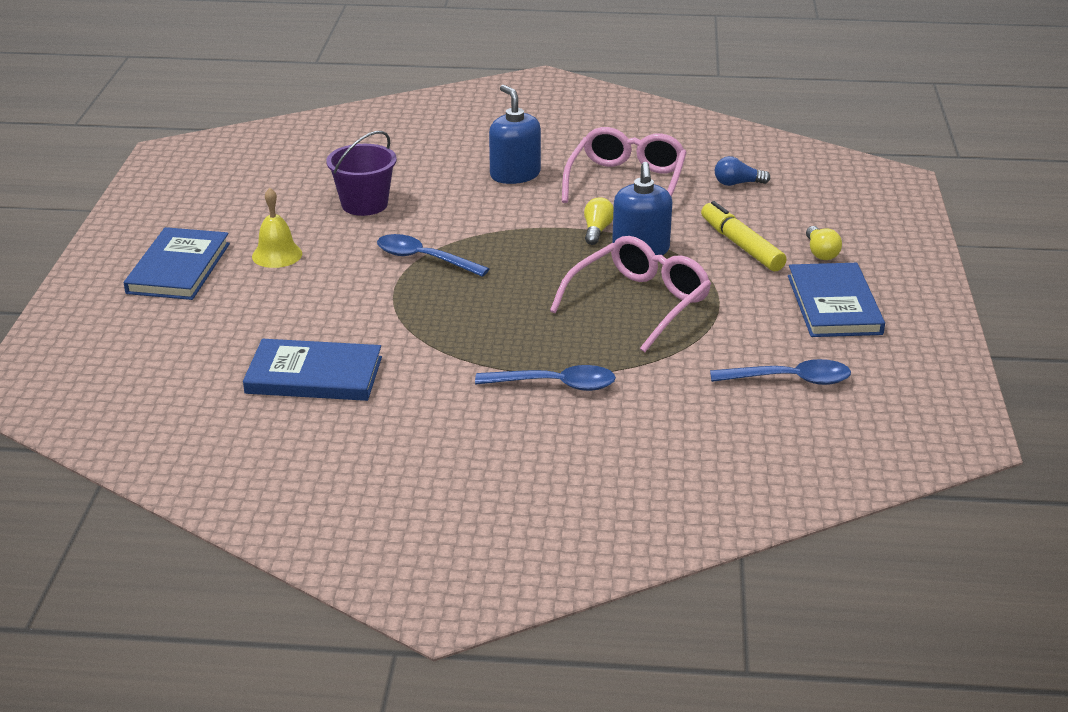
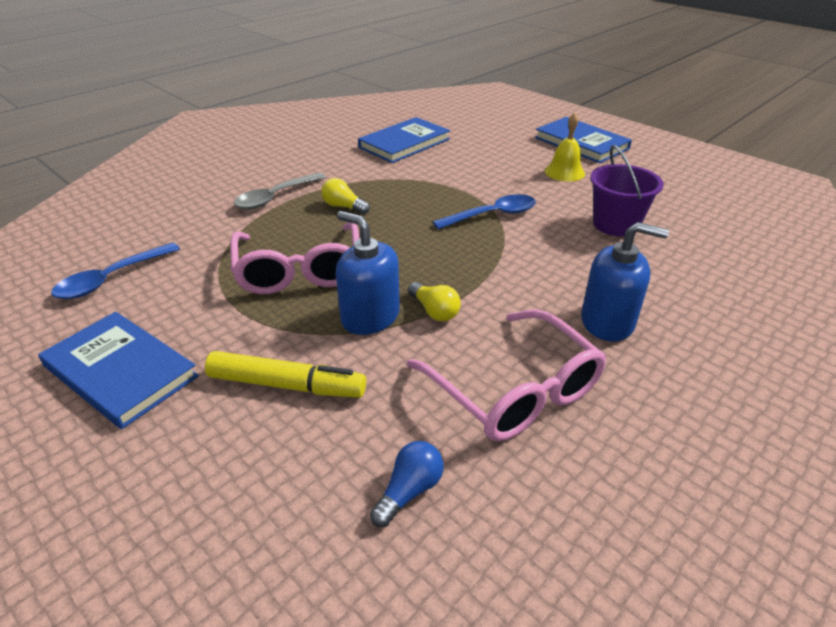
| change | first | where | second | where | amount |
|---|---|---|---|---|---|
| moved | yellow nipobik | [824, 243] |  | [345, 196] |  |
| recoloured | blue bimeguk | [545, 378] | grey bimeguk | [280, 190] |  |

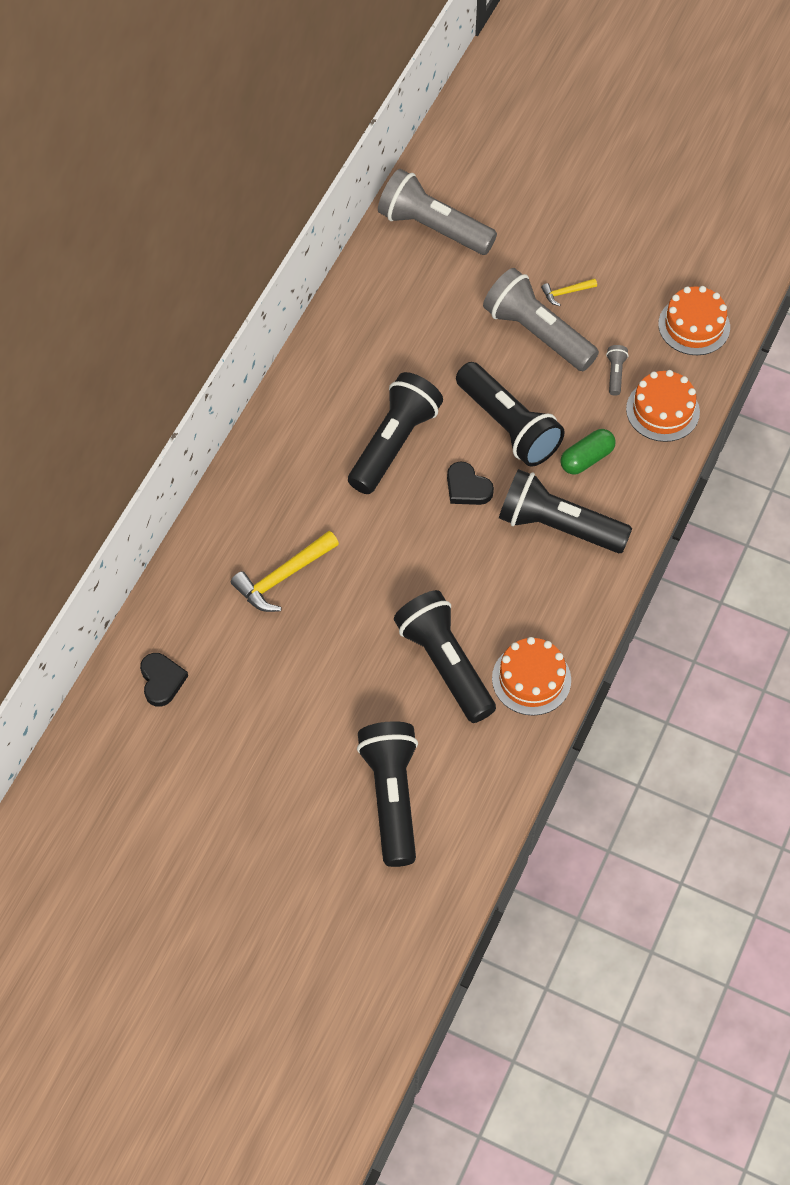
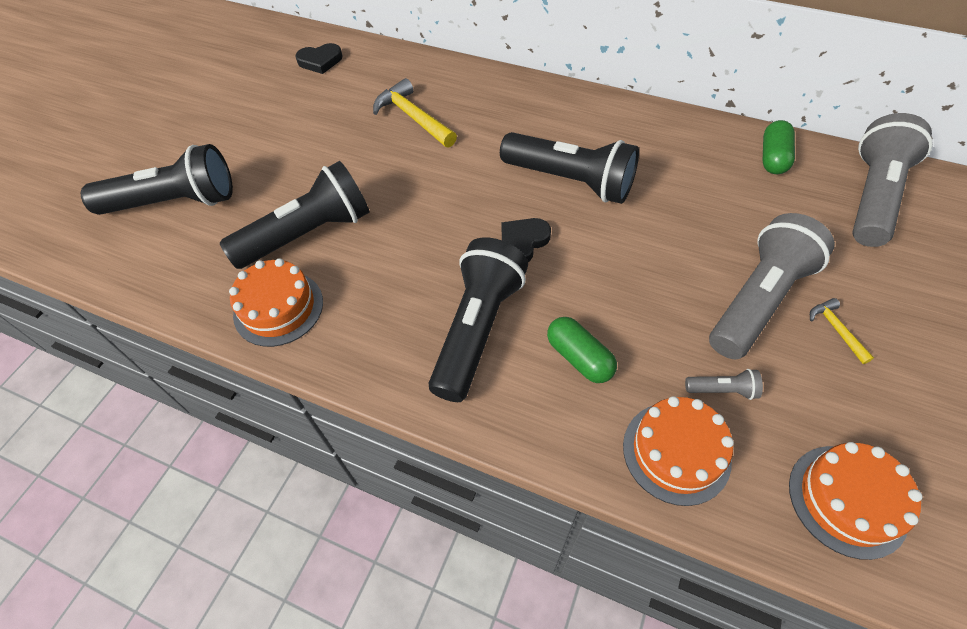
| change | first | where | second | where | amount |
|---|---|---|---|---|---|
| removed | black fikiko | [510, 414] |  |  |  |
| added |  |  | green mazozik | [779, 147] |  |

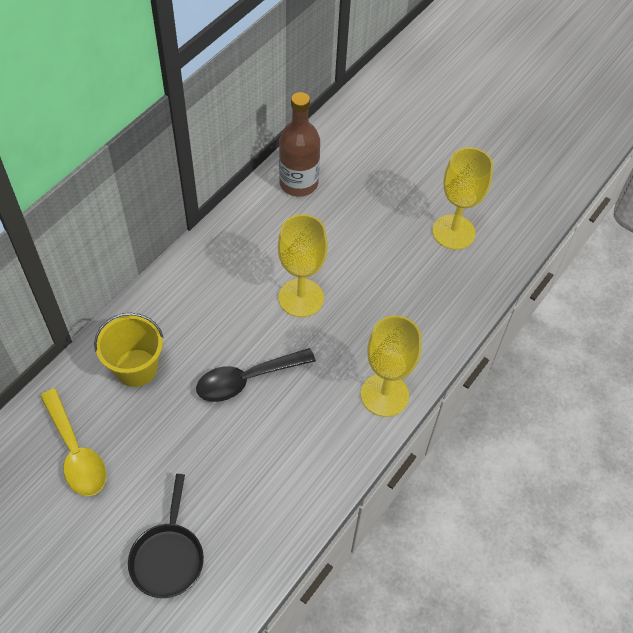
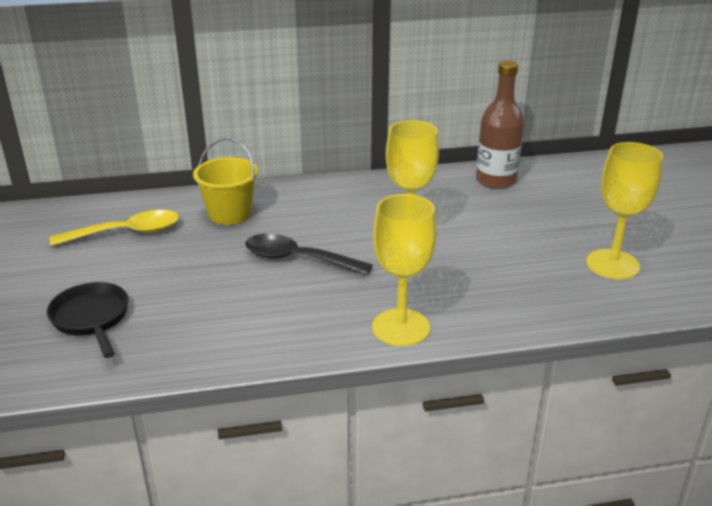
| change | first | where | second | where | amount |
|---|---|---|---|---|---|
| turned | yellow bimeguk | [73, 442] |  | [114, 228] | 120 degrees counterclockwise |
| turned | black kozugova | [166, 536] |  | [88, 320] | 105 degrees clockwise |

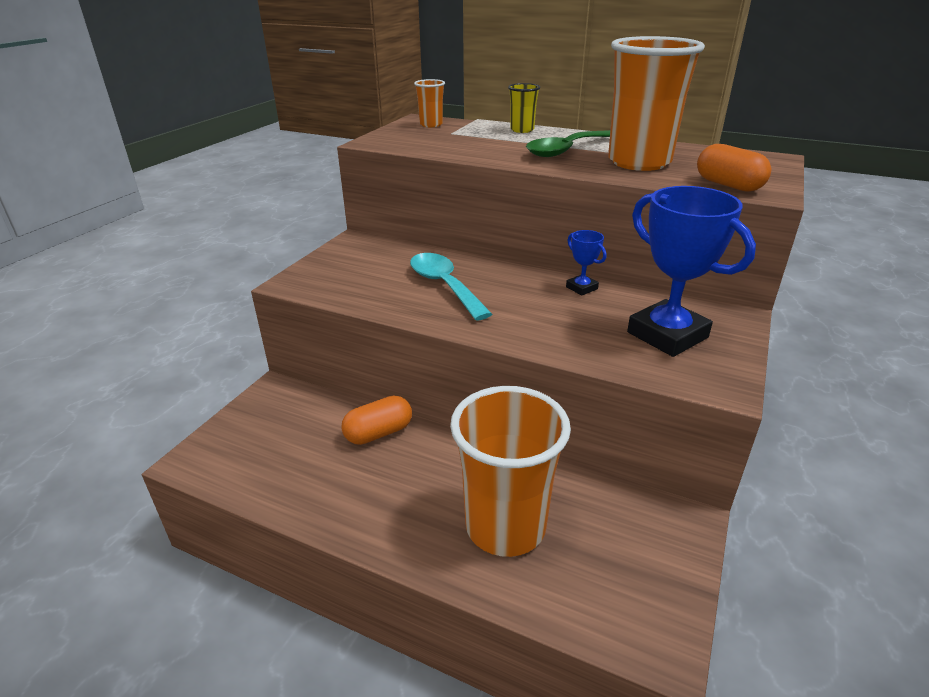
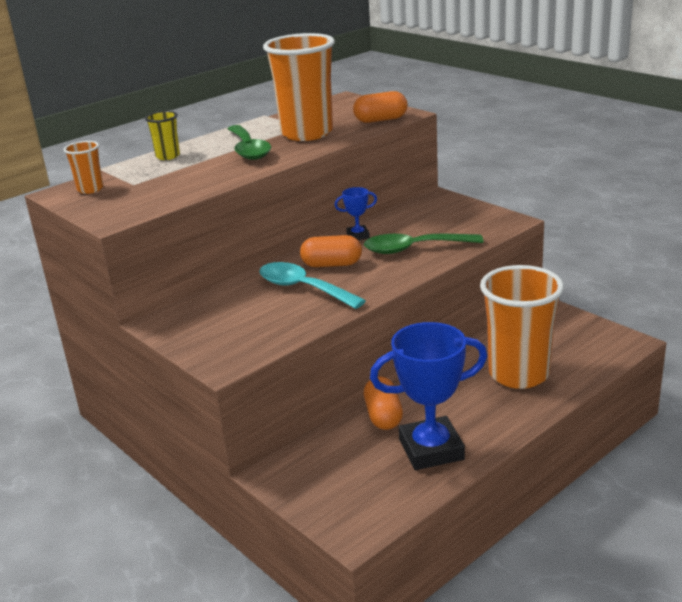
| change | first | where | second | where | amount |
|---|---|---|---|---|---|
| added |  |  | orange mazozik | [331, 251] |  |
| added |  |  | green bimeguk | [423, 244] |  |
| moved | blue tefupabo | [691, 271] |  | [429, 396] |  |
| turned | turquoise bimeguk | [451, 287] |  | [312, 285] | 45 degrees clockwise |

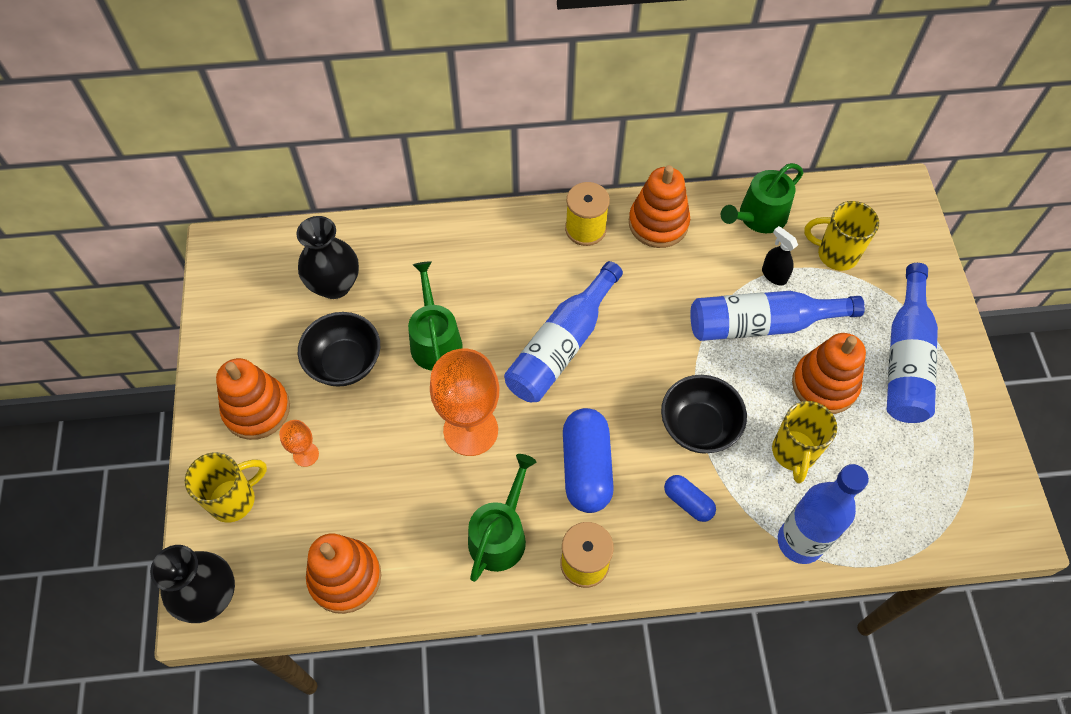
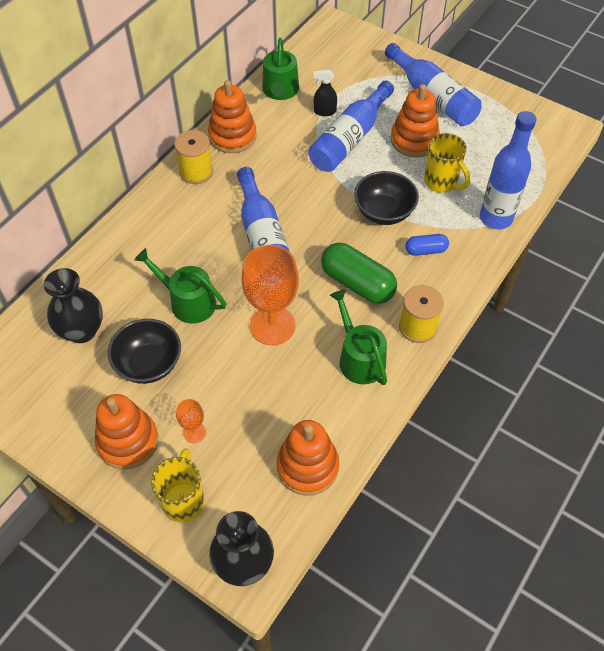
| change | first | where | second | where | amount |
|---|---|---|---|---|---|
| removed | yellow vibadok | [841, 236] |  |  |  |
| recoloured | blue mazozik | [588, 460] | green mazozik | [359, 273] |  |

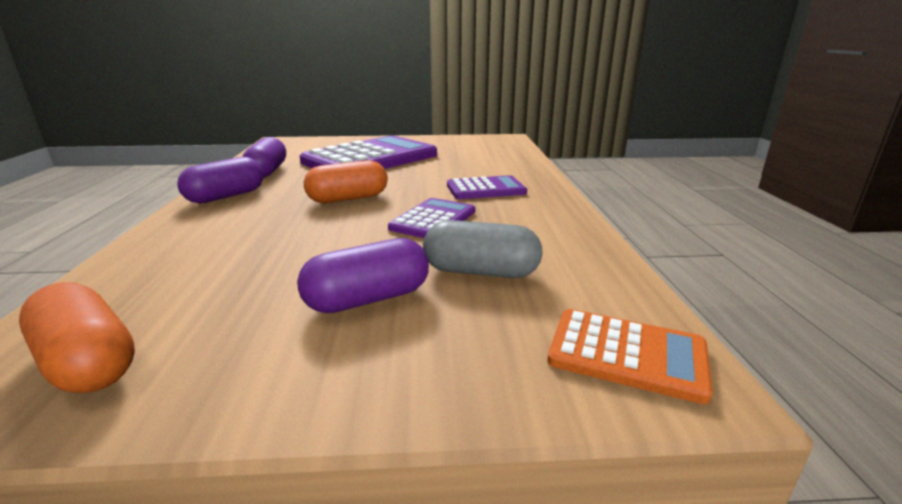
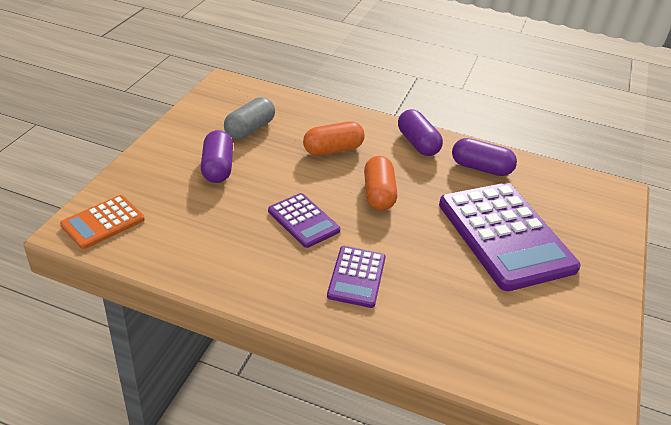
| change | first | where | second | where | amount |
|---|---|---|---|---|---|
| moved | orange mazozik | [77, 337] |  | [334, 138] |  |
| moved | grey mazozik | [483, 249] |  | [249, 118] |  |

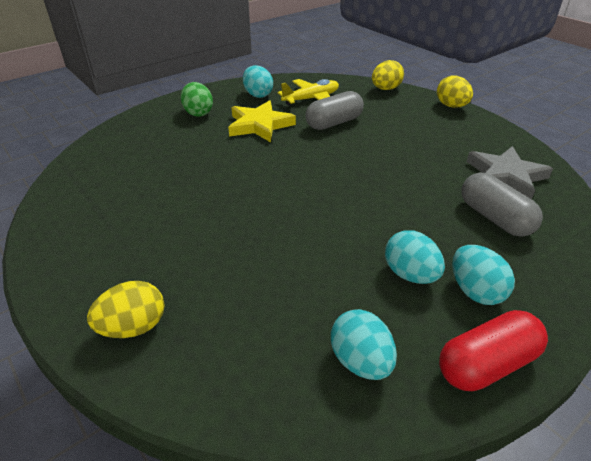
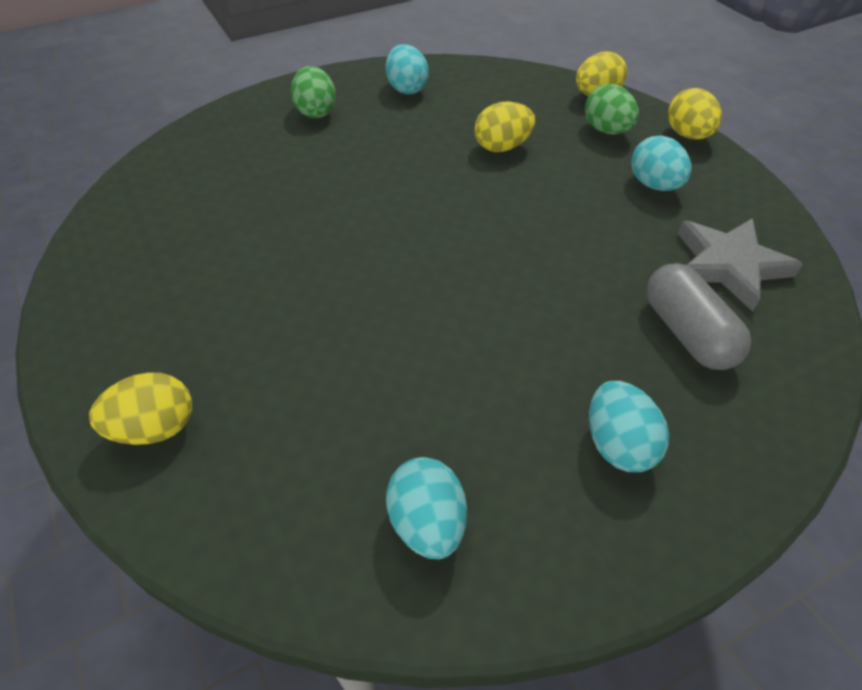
| change | first | where | second | where | amount |
|---|---|---|---|---|---|
| removed | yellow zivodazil | [262, 121] |  |  |  |
| removed | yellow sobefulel | [308, 92] |  |  |  |
| removed | red mazozik | [493, 350] |  |  |  |
| added |  |  | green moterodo | [612, 109] |  |
| moved | turquoise moterodo | [415, 257] |  | [661, 163] |  |
| replaced | grey mazozik | [334, 110] | yellow moterodo | [505, 127] |  |

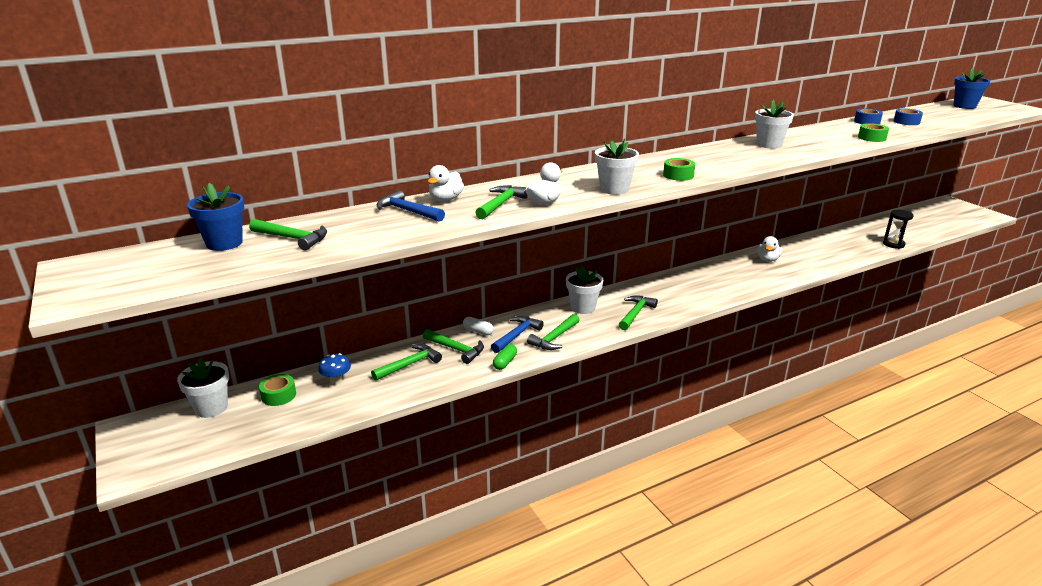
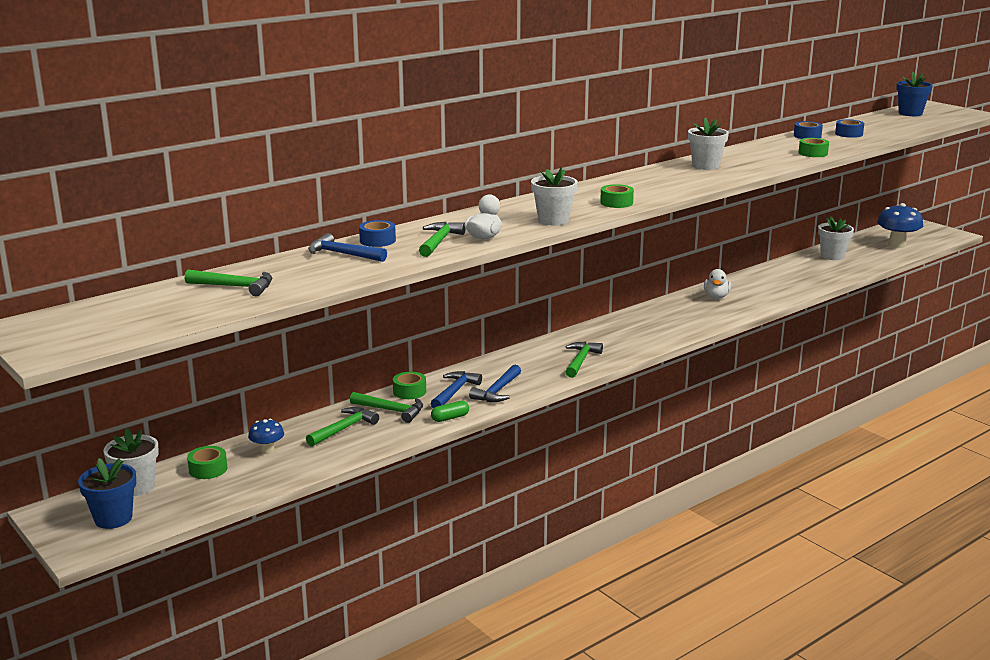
| change | first | where | second | where | amount |
|---|---|---|---|---|---|
| removed | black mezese | [898, 229] |  |  |  |
| added |  |  | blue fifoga | [900, 225] |  |
| moved | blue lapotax | [215, 217] |  | [107, 493] |  |
| moved | white lapotax | [584, 290] |  | [836, 238] |  |
| replaced | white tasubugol | [446, 183] | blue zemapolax | [377, 233] |  |
| replaced | white mazozik | [478, 326] | green zemapolax | [409, 385] |  |
| recoloured | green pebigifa | [553, 332] | blue pebigifa | [495, 383] |  |
| turned | green mazozik | [505, 357] |  | [450, 411] | 45 degrees clockwise |

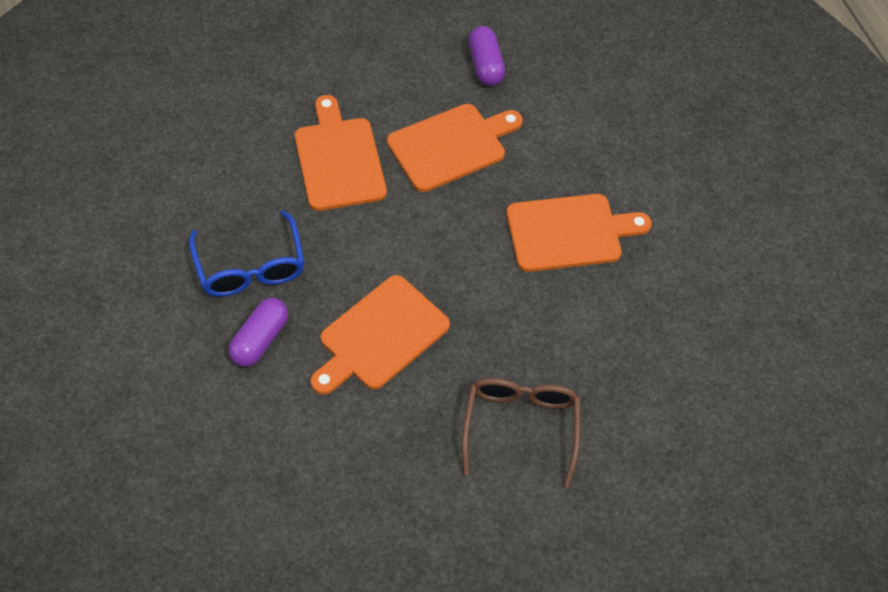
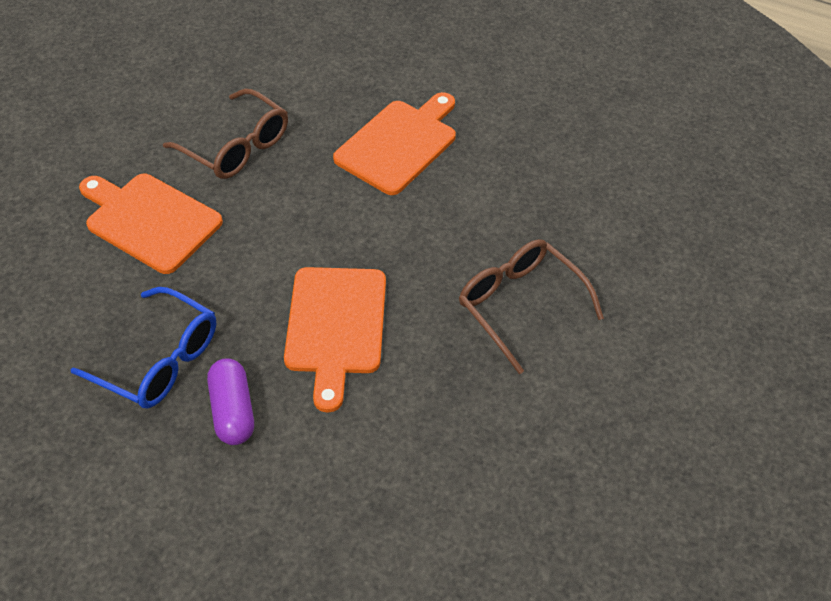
| change | first | where | second | where | amount |
|---|---|---|---|---|---|
| removed | purple mazozik | [486, 56] |  |  |  |
| replaced | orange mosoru | [455, 148] | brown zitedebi | [225, 134] |  |

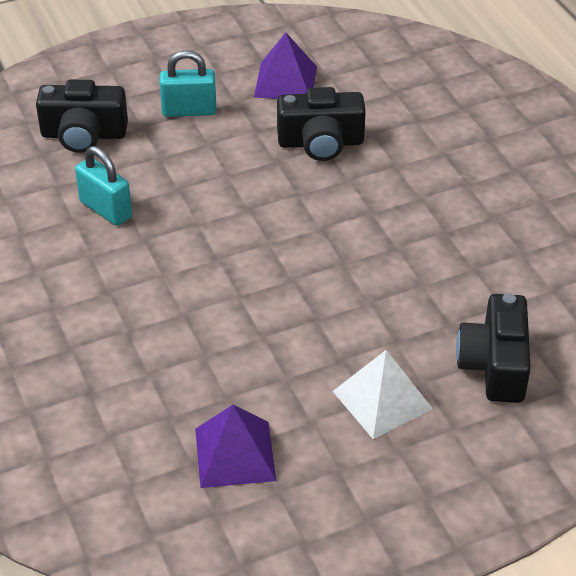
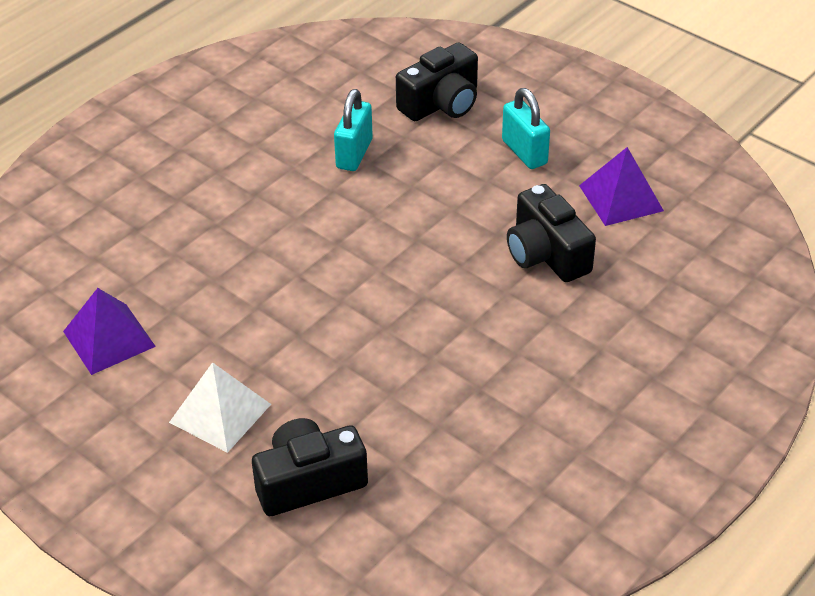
| change | first | where | second | where | amount |
|---|---|---|---|---|---|
| turned | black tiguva | [82, 116] |  | [437, 81] | 105 degrees counterclockwise |

